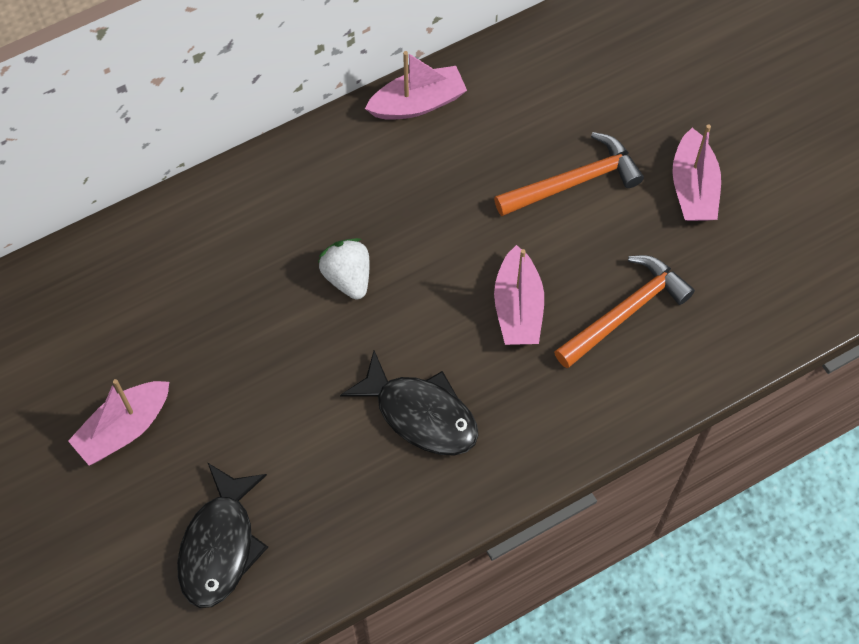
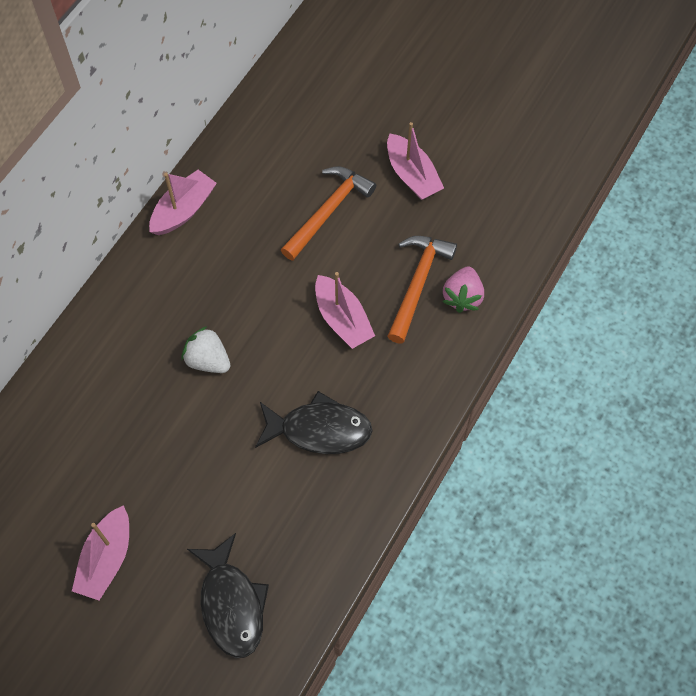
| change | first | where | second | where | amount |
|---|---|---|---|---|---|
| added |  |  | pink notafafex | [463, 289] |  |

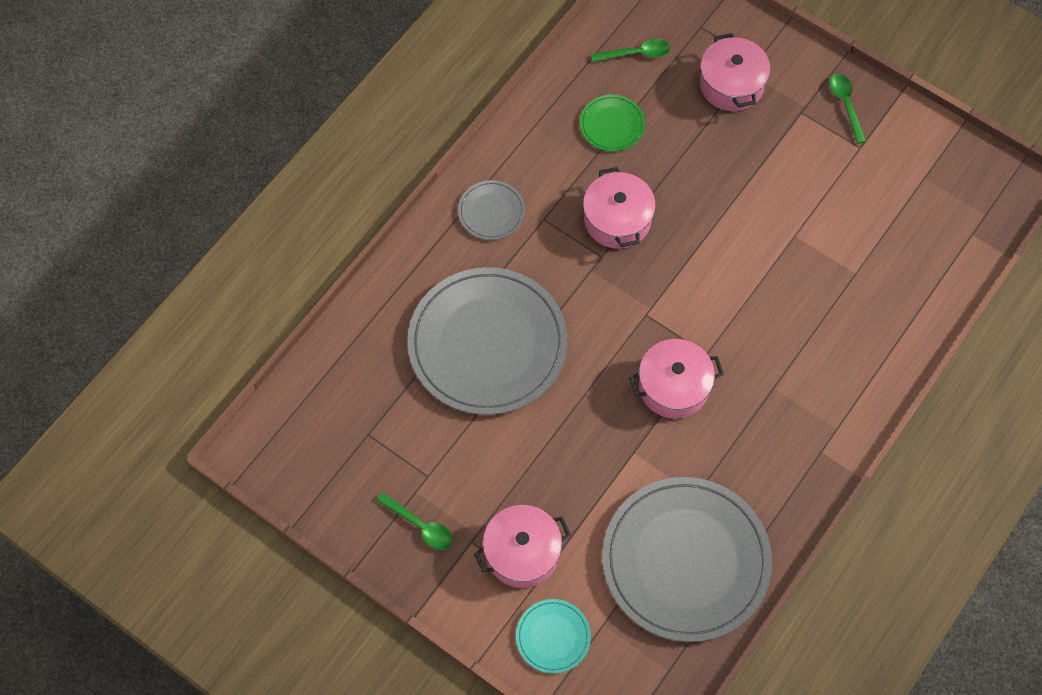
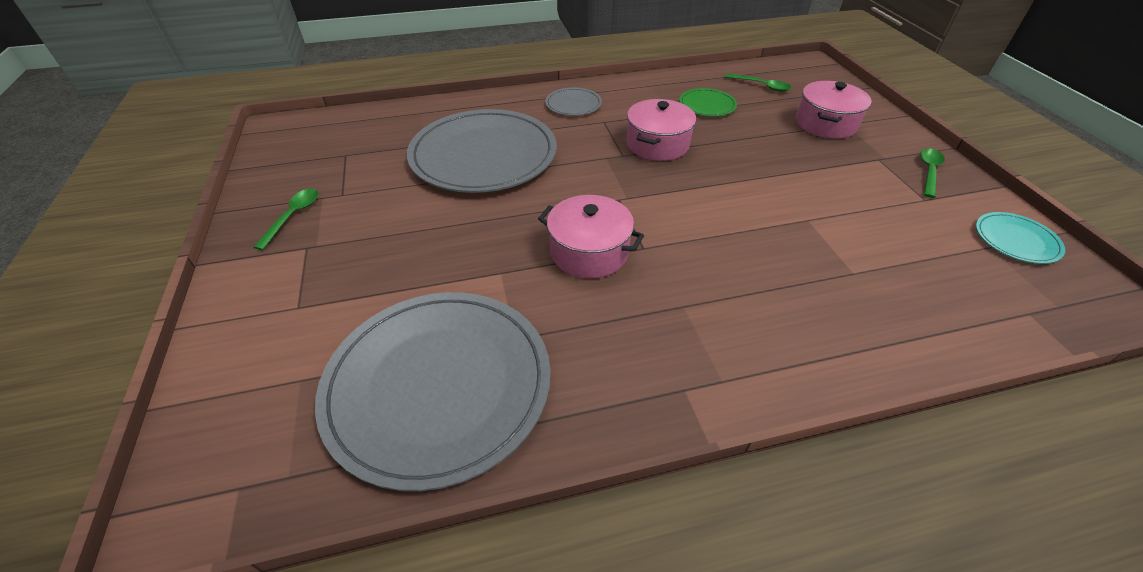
| change | first | where | second | where | amount |
|---|---|---|---|---|---|
| removed | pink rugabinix | [522, 546] |  |  |  |
| moved | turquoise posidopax | [553, 636] |  | [1020, 238] |  |
| turned | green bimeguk | [414, 521] |  | [285, 219] | 150 degrees counterclockwise |

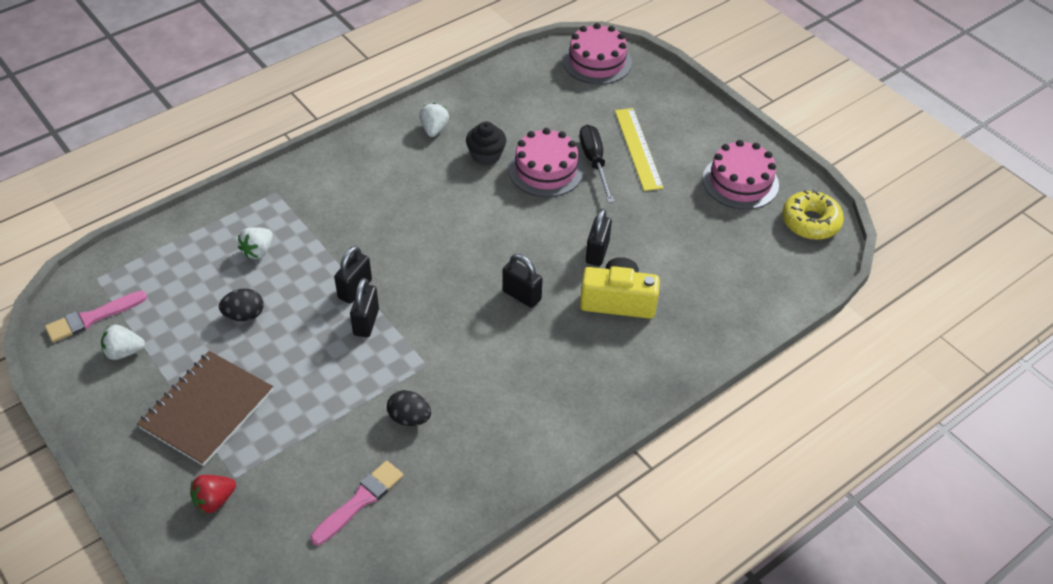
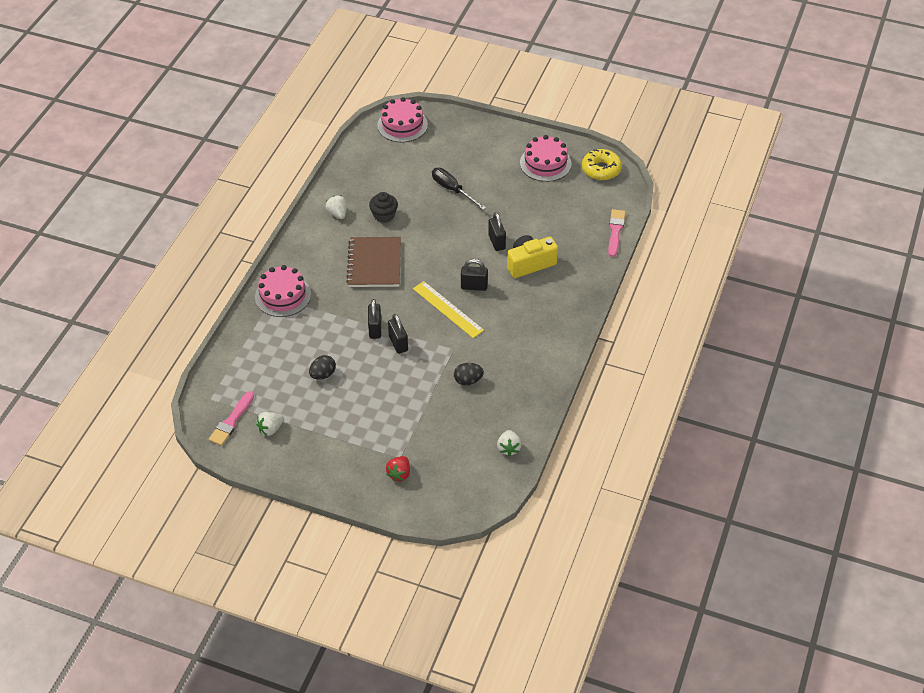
| change | first | where | second | where | amount |
|---|---|---|---|---|---|
| moved | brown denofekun | [205, 408] |  | [373, 262] |  |
| moved | white notafafex | [255, 243] |  | [509, 443] |  |
| moved | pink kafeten | [357, 503] |  | [617, 233] |  |
| moved | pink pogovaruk | [546, 162] |  | [283, 291] |  |
| moved | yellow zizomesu | [639, 149] |  | [448, 309] |  |

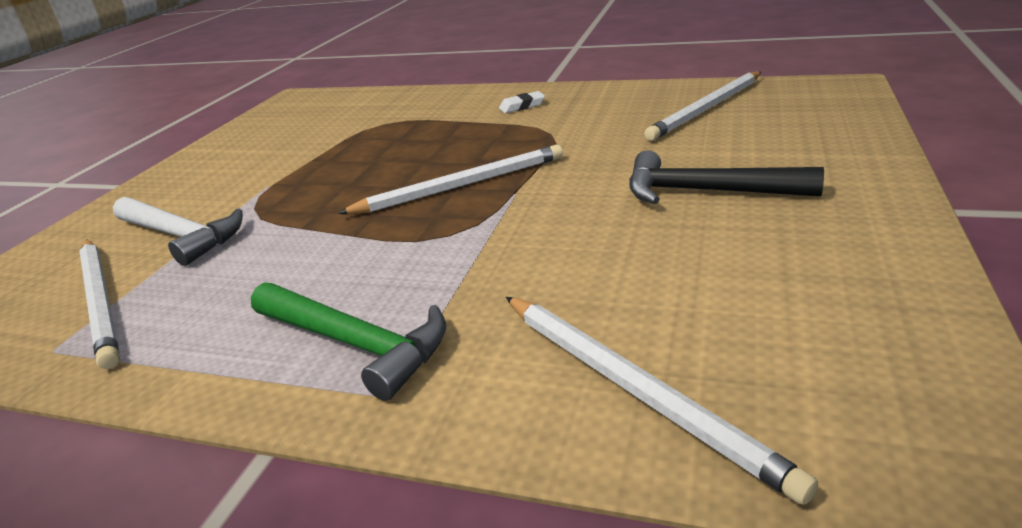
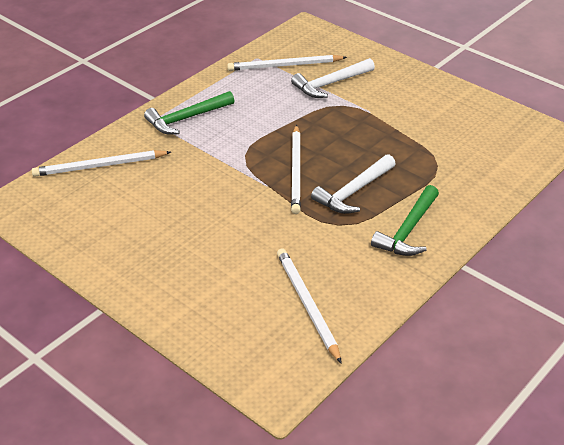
| change | first | where | second | where | amount |
|---|---|---|---|---|---|
| removed | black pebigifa | [726, 177] |  |  |  |
| added |  |  | white pebigifa | [353, 184] |  |
| replaced | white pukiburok | [522, 102] | green pebigifa | [405, 220] |  |

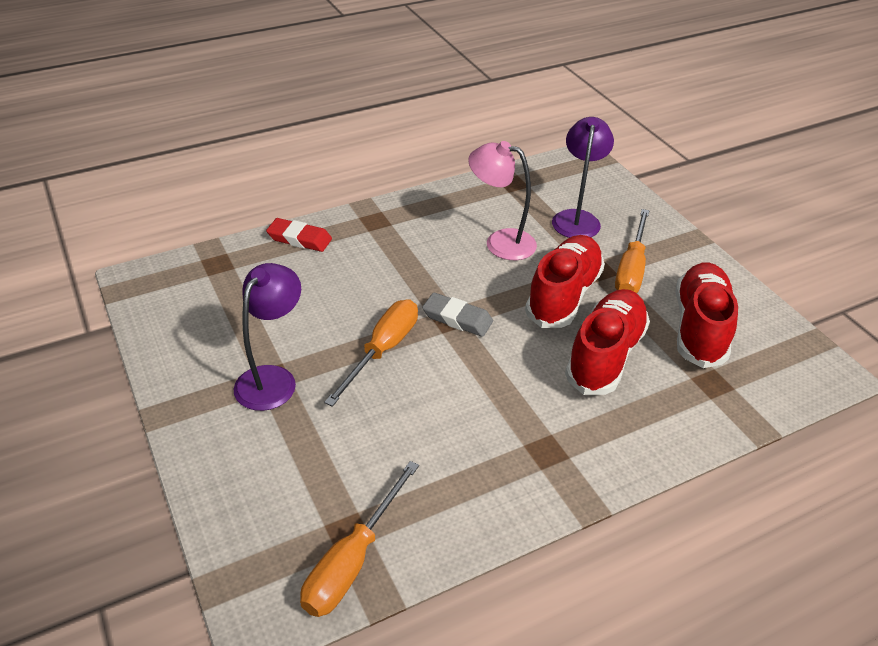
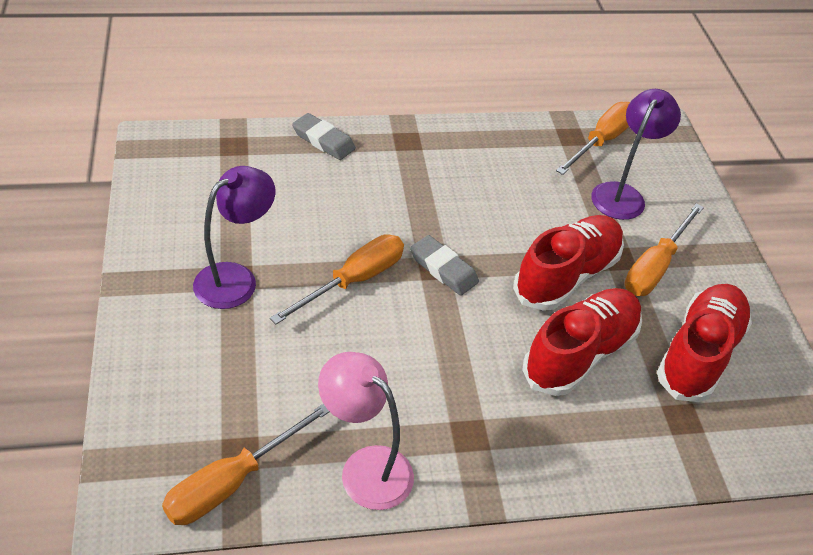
| change | first | where | second | where | amount |
|---|---|---|---|---|---|
| added |  |  | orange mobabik | [593, 138] |  |
| moved | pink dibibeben | [502, 200] |  | [366, 431] |  |
| recoloured | red pukiburok | [299, 235] | grey pukiburok | [324, 136] |  |

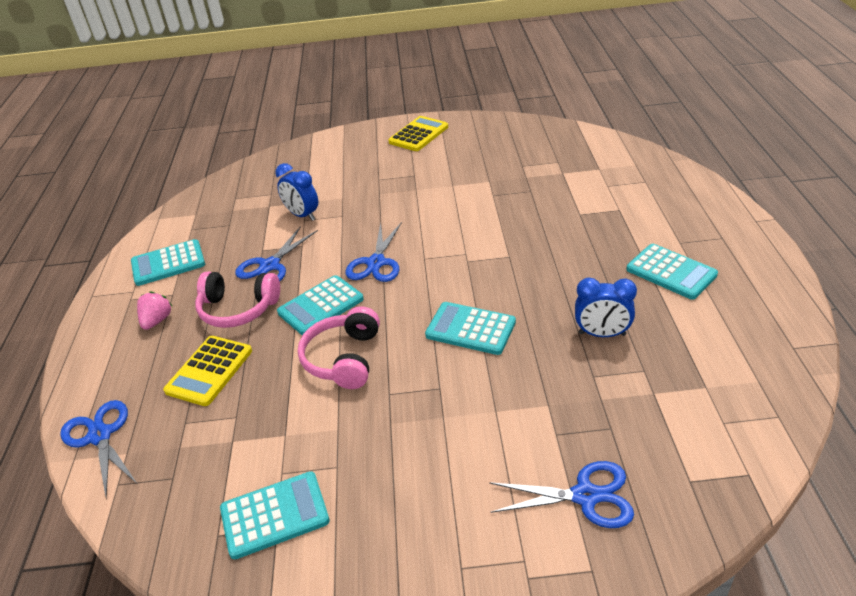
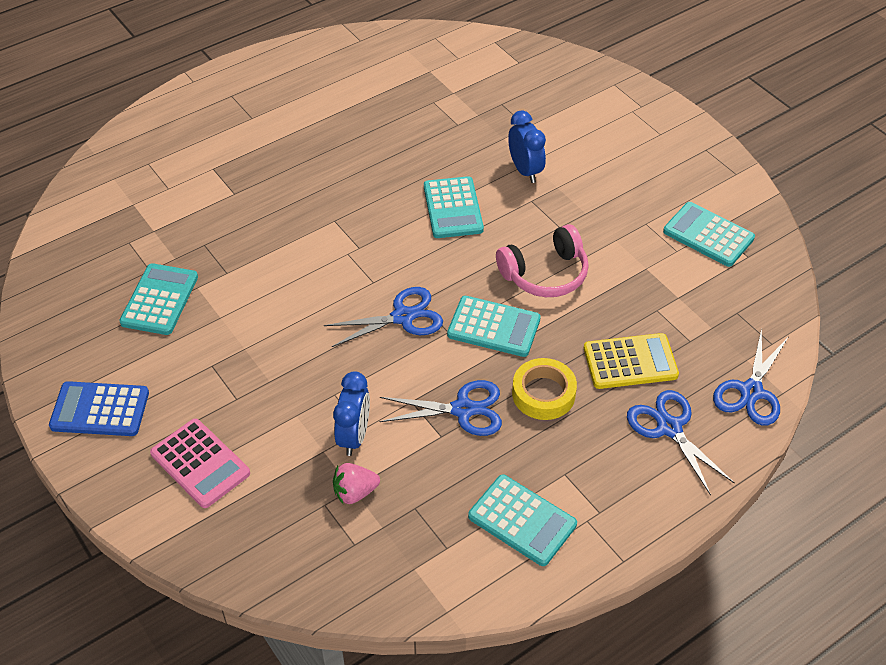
| change | first | where | second | where | amount |
|---|---|---|---|---|---|
| added |  |  | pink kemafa | [200, 463] |  |
| moved | pink notafafex | [154, 310] |  | [356, 483] |  |
| moved | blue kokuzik | [561, 494] |  | [680, 443] |  |
| moved | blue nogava | [606, 307] |  | [527, 146] |  |
| moved | turquoise kemafa | [672, 272] |  | [158, 299] |  |
| replaced | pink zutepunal | [237, 300] | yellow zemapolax | [544, 389] |  |
| recoloured | yellow kemafa | [418, 133] | blue kemafa | [99, 408] |  |

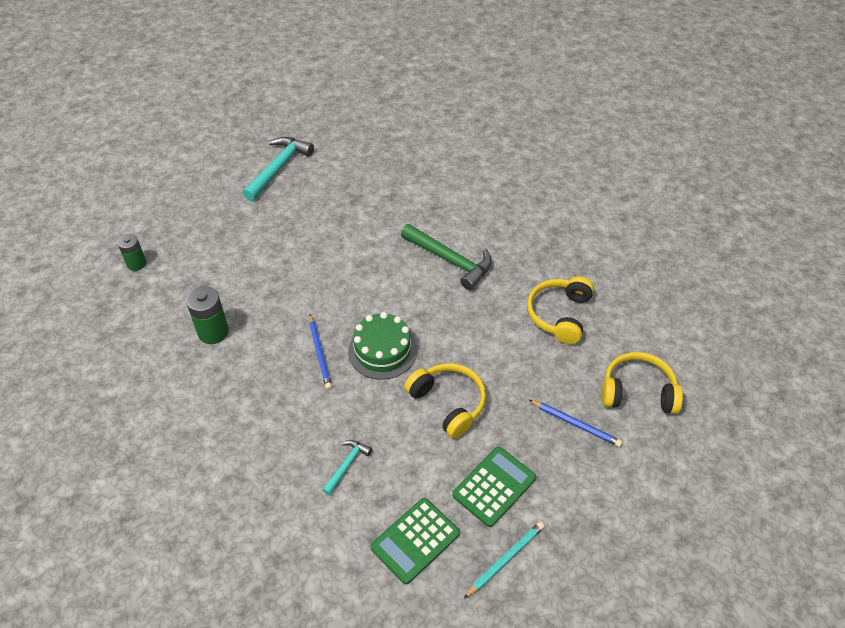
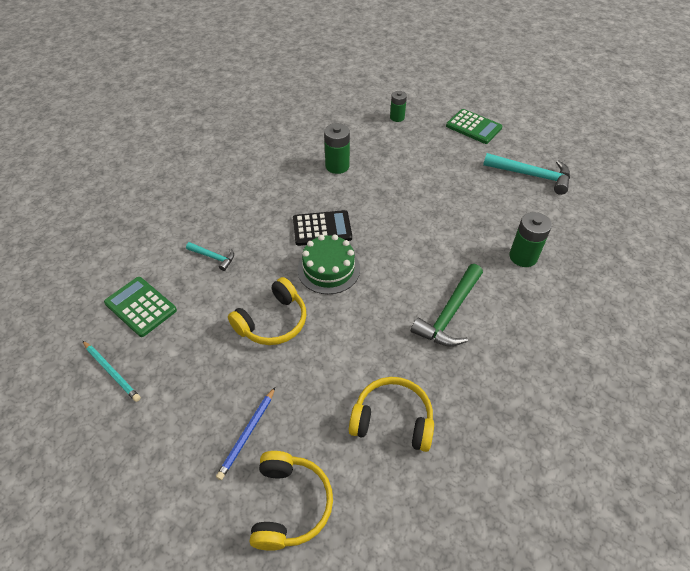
| change | first | where | second | where | amount |
|---|---|---|---|---|---|
| added |  |  | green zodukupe | [530, 239] |  |
| moved | green kemafa | [494, 486] |  | [474, 126] |  |
| replaced | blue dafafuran | [320, 352] | black kemafa | [322, 228] |  |

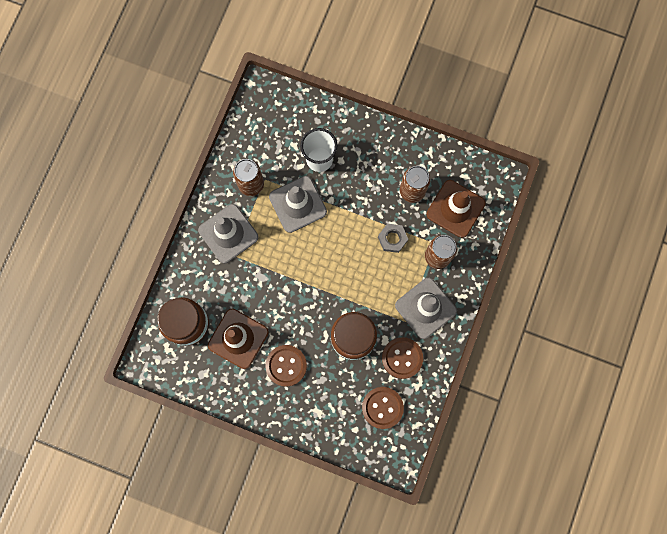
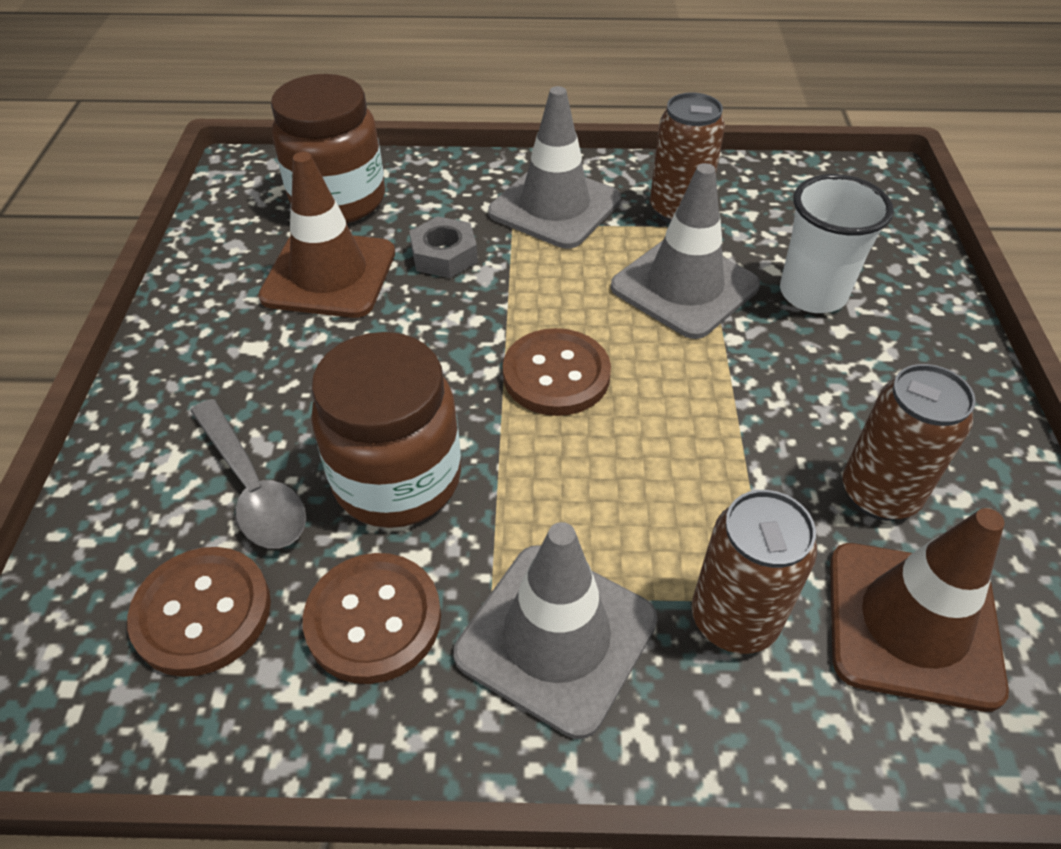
| change | first | where | second | where | amount |
|---|---|---|---|---|---|
| added |  |  | grey bimeguk | [248, 474] |  |
| moved | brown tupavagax | [286, 366] |  | [557, 372] |  |
| moved | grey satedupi | [393, 238] |  | [443, 247] |  |

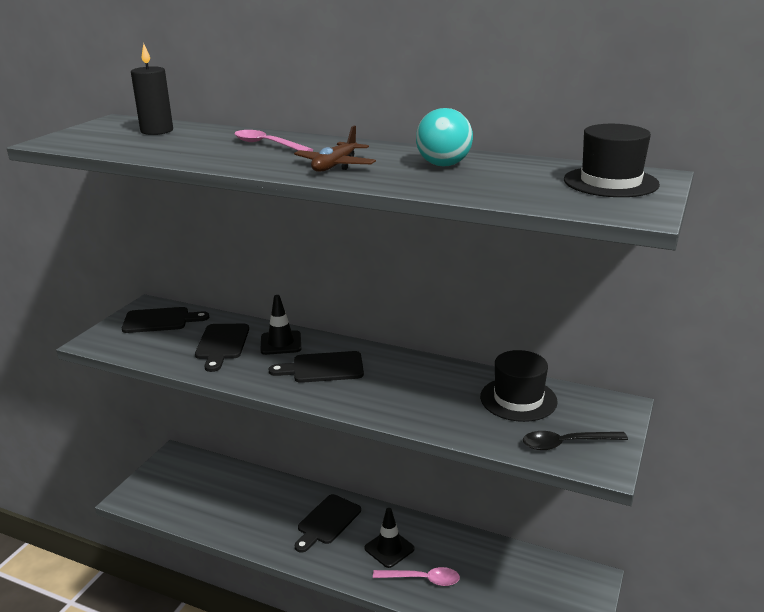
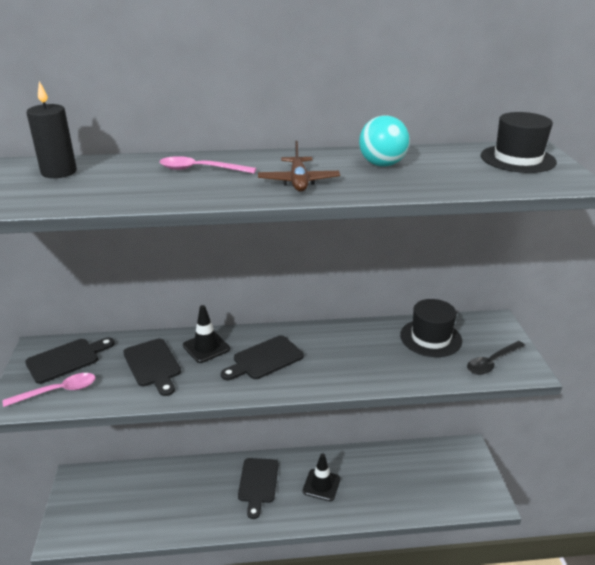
| change | first | where | second | where | amount |
|---|---|---|---|---|---|
| moved | pink bimeguk | [416, 576] |  | [49, 390] |  |

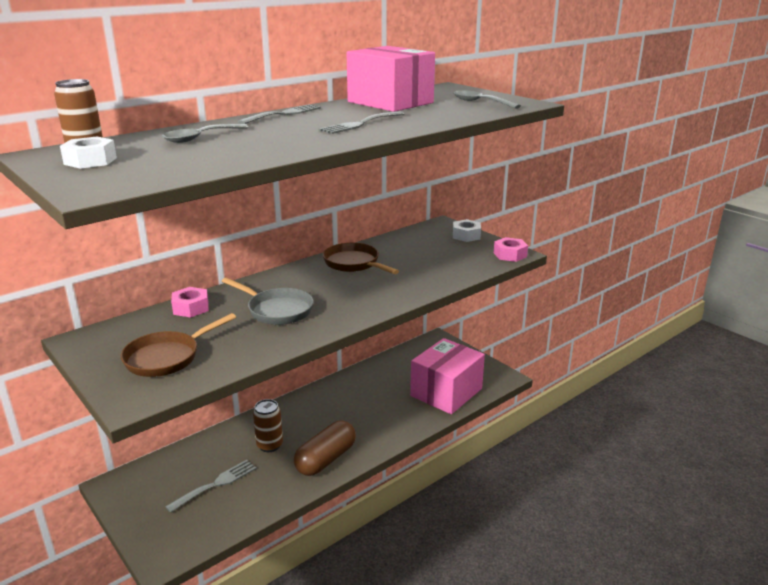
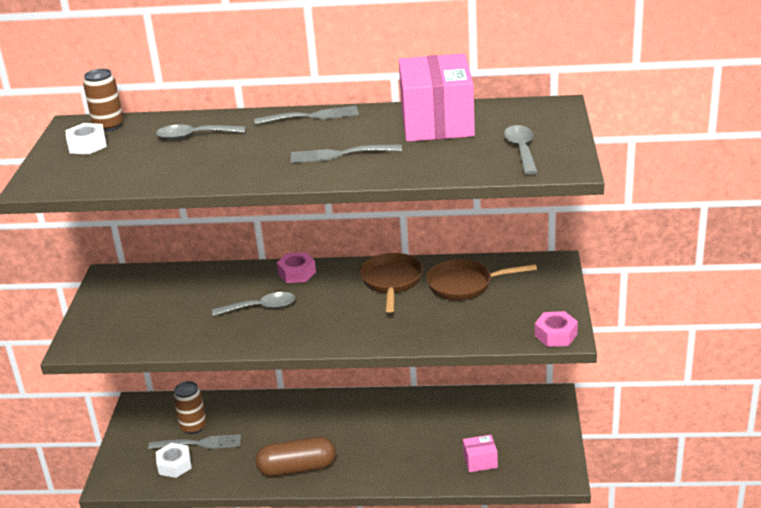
| change | first | where | second | where | amount |
|---|---|---|---|---|---|
| moved | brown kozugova | [178, 345] |  | [481, 279] |  |
| moved | pink satedupi | [190, 302] |  | [296, 267] |  |
| moved | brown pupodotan | [268, 425] |  | [190, 407] |  |
| moved | white satedupi | [467, 230] |  | [174, 460] |  |
| replaced | grey kozugova | [268, 301] | grey bimeguk | [253, 304] |  |
| resized | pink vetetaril | [447, 376] |  | [480, 453] | x0.43 |

